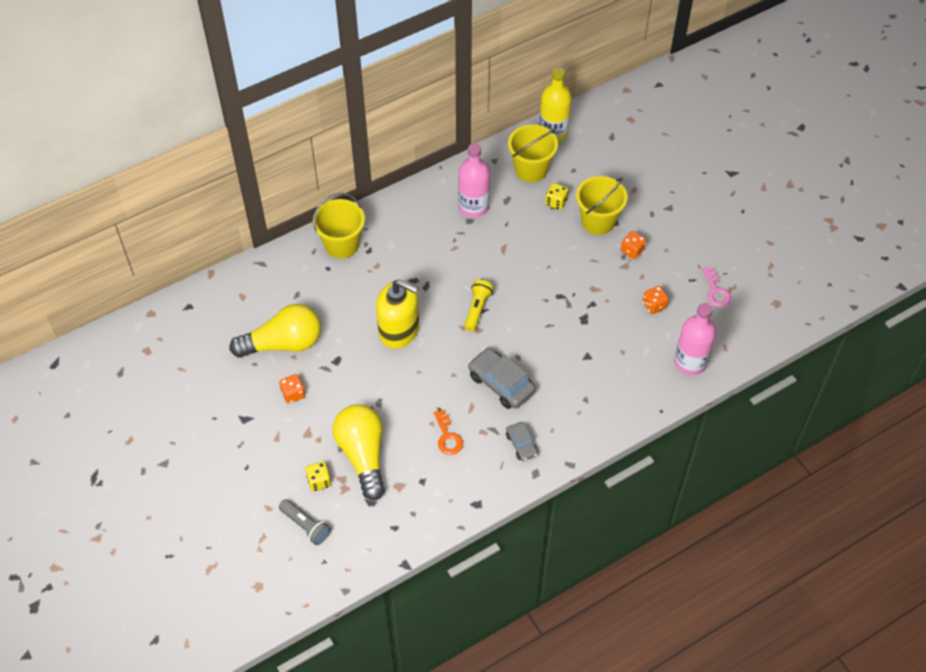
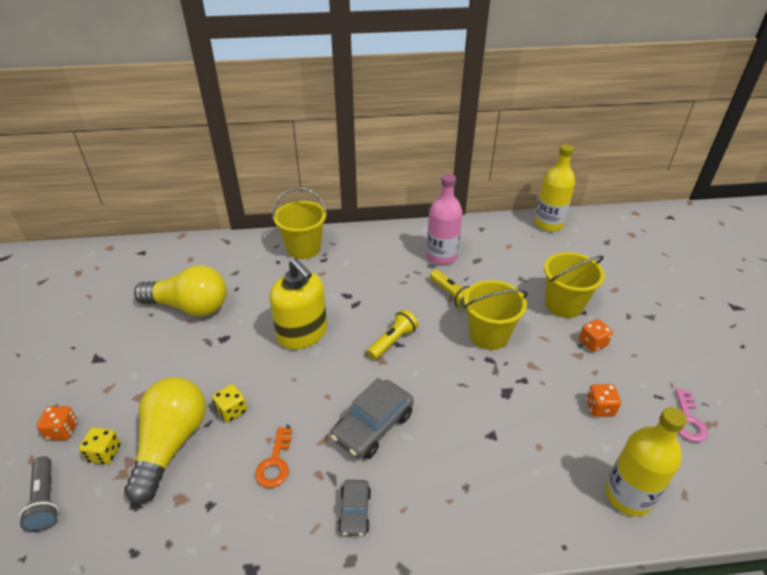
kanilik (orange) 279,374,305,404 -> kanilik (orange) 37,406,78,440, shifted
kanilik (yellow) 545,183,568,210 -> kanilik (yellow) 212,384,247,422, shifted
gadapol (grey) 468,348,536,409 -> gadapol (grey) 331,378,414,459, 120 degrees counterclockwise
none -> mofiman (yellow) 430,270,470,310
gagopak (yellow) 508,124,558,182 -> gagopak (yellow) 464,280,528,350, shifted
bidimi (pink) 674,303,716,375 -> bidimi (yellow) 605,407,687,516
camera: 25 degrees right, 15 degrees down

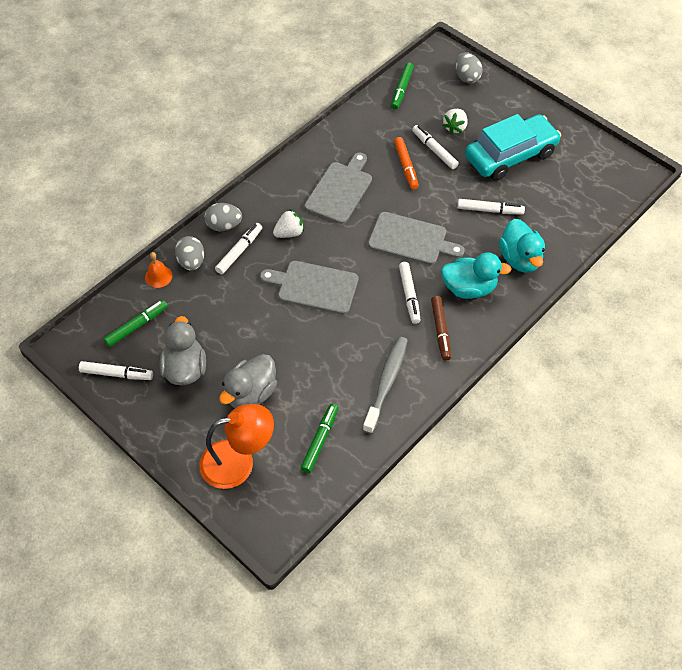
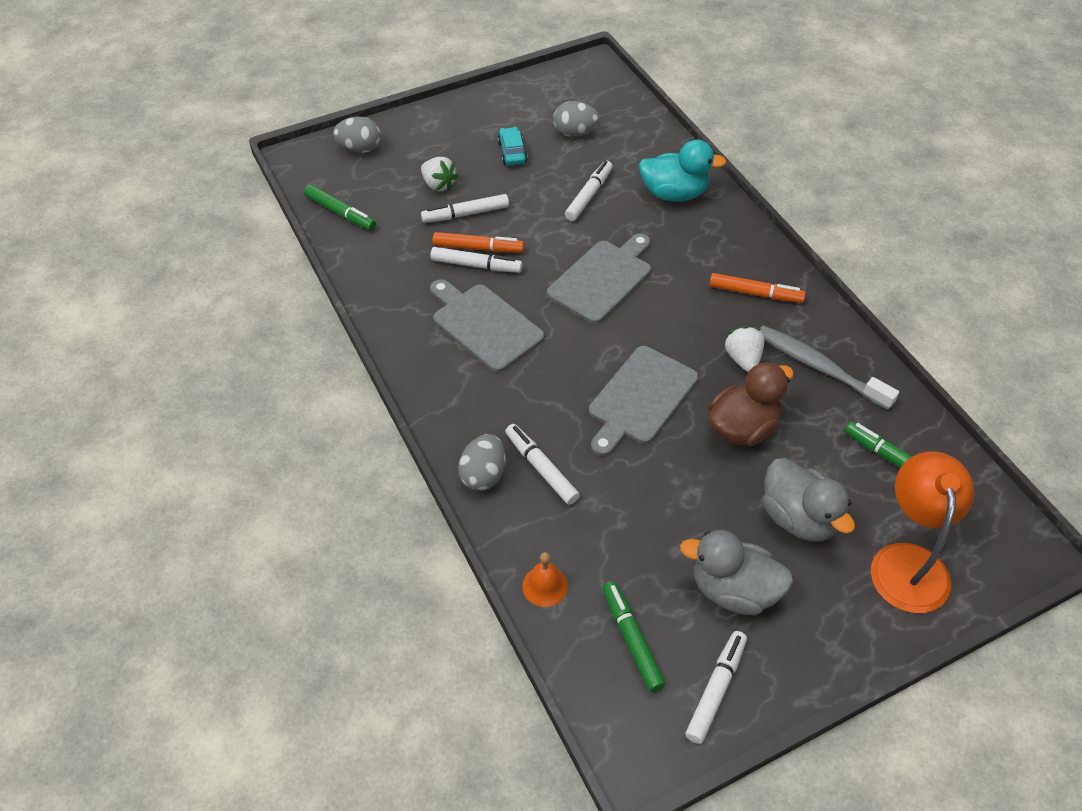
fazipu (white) 399,262,421,324 -> fazipu (white) 430,247,523,273, shifted
gadapol (turquoise) 465,114,561,181 -> gadapol (turquoise) 498,127,527,166, x0.41
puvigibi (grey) 175,236,204,271 -> puvigibi (grey) 553,101,600,137, shifted
none -> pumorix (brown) 708,362,794,446
fazipu (brown) 431,296,451,361 -> fazipu (orange) 709,273,806,303
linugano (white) 273,209,304,238 -> linugano (white) 724,326,765,372, shifted
pumorix (turquoise) 441,252,512,299 -> none
camera: 70 degrees left, 5 degrees down

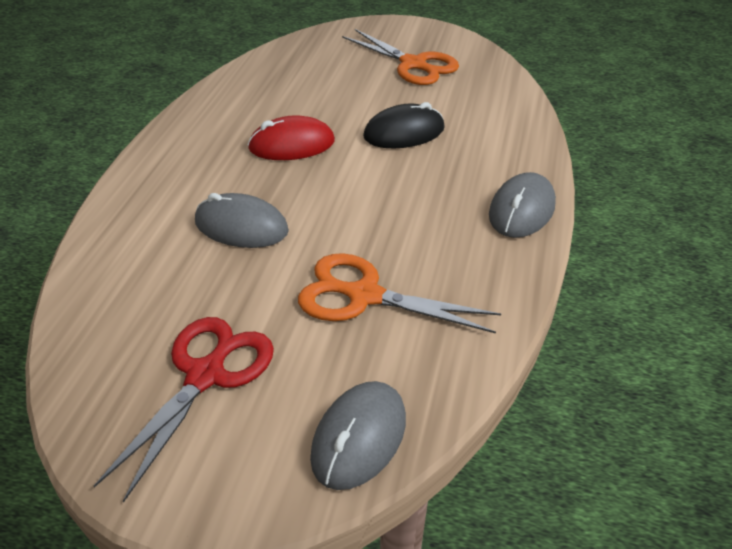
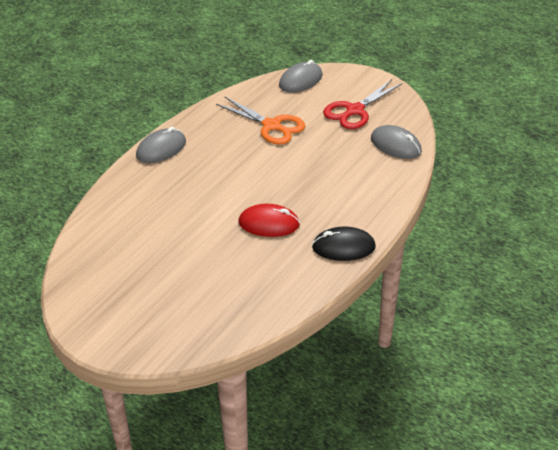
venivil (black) 363,102,445,148 -> venivil (black) 312,226,376,261, shifted
venivil (grey) 195,193,289,248 -> venivil (grey) 371,125,422,159, shifted
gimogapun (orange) 342,29,459,85 -> none
camera: 160 degrees left, 0 degrees up

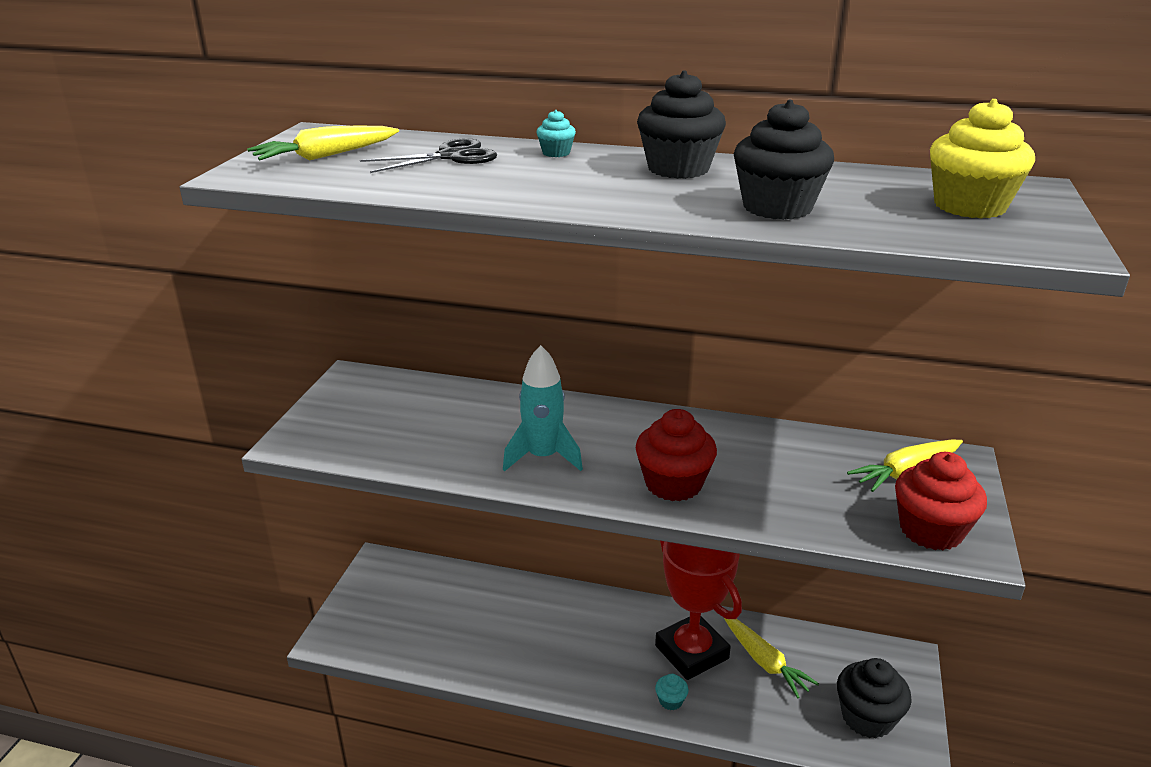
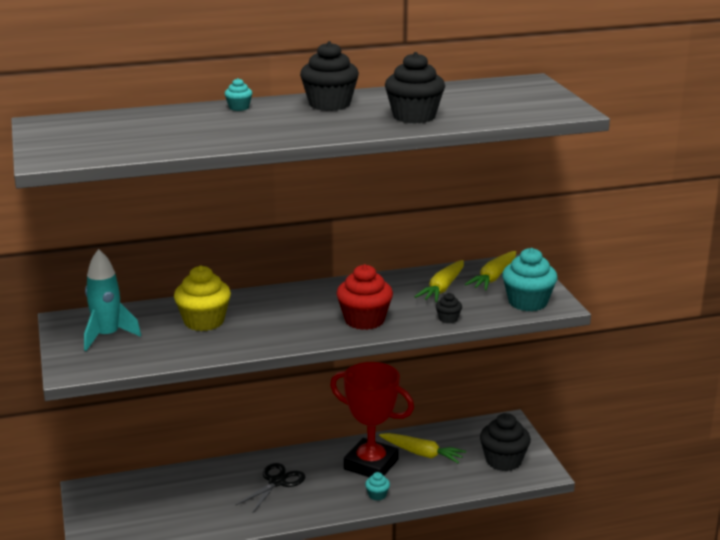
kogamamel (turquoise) 503,345,583,472 -> kogamamel (turquoise) 84,249,141,351, shifted
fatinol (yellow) 930,99,1035,219 -> fatinol (yellow) 174,266,231,331, shifted
gimogapun (black) 360,138,497,173 -> gimogapun (black) 235,463,305,514, shifted
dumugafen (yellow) 247,125,399,161 -> dumugafen (yellow) 415,260,464,302, shifted
none -> fatinol (black) 436,293,462,324
fatinol (red) 895,452,987,550 -> fatinol (turquoise) 502,248,558,311
camera: 30 degrees left, 5 degrees down

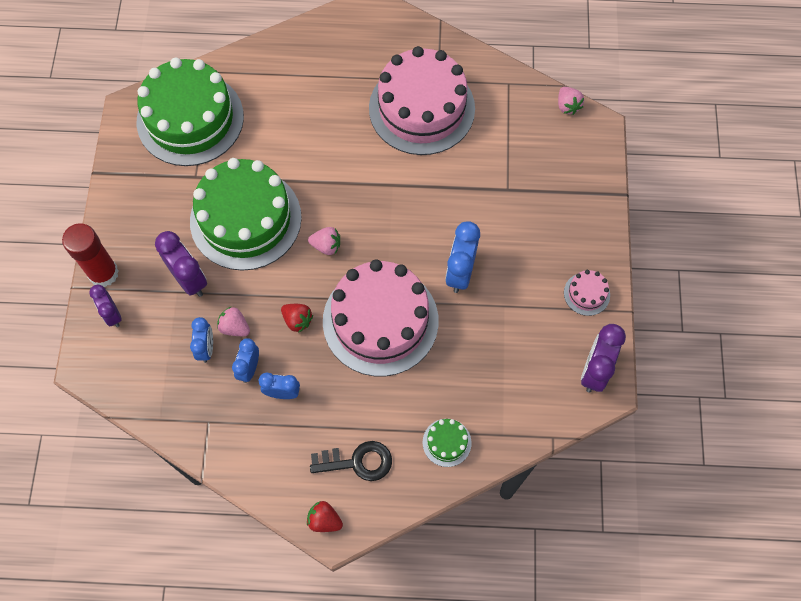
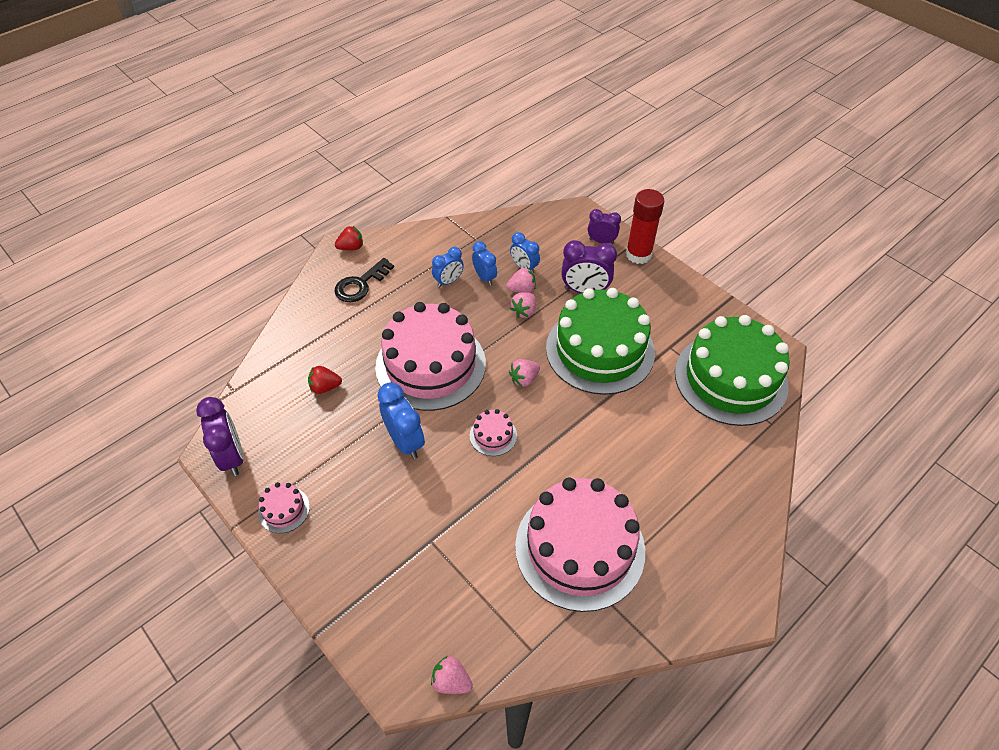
linugano (red) 281,304,313,333 -> linugano (red) 308,366,342,394, shifted
none -> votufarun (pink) 470,409,517,456
none -> linugano (pink) 510,292,536,318
votufarun (green) 423,419,472,467 -> none
camera: 135 degrees right, 15 degrees down

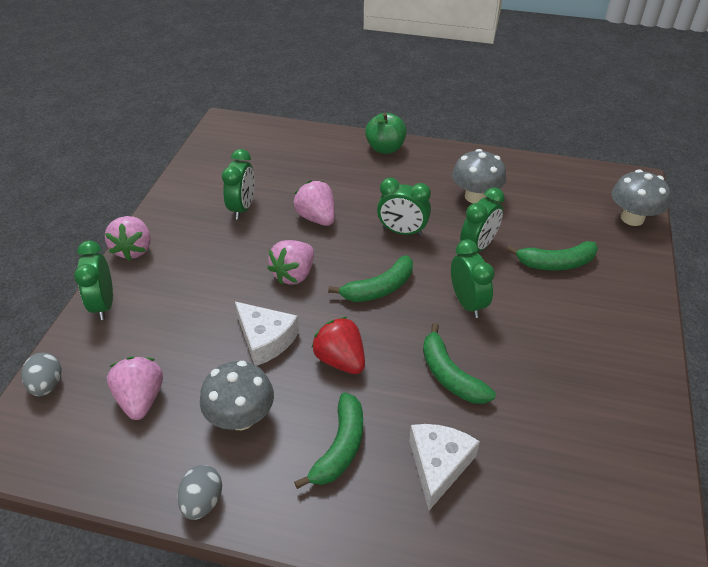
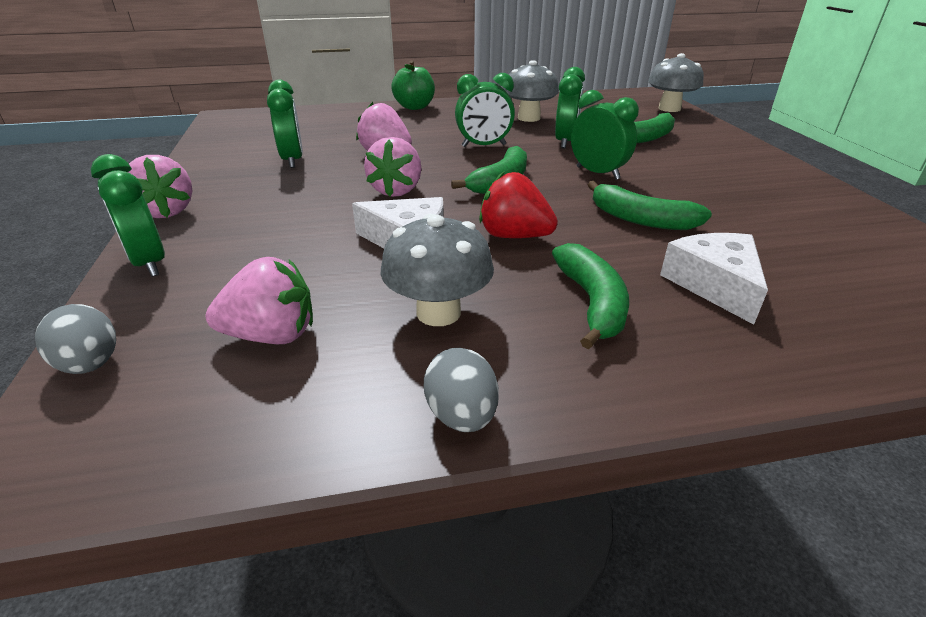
linugano (pink) 107,357,163,420 -> linugano (pink) 206,257,313,344, 120 degrees clockwise
camera: 25 degrees left, 10 degrees down

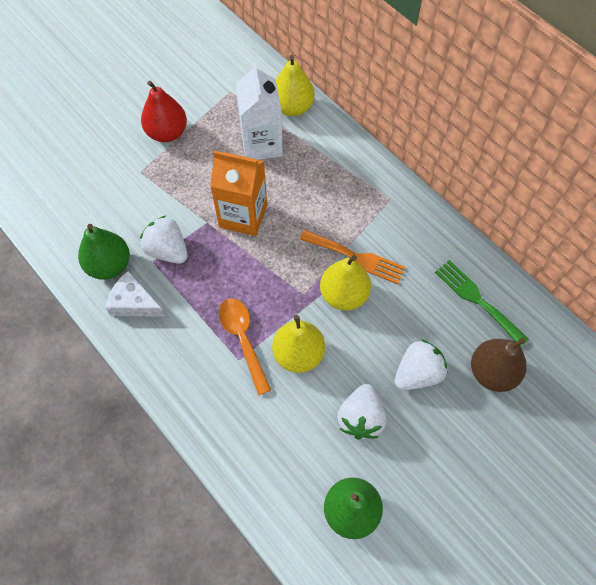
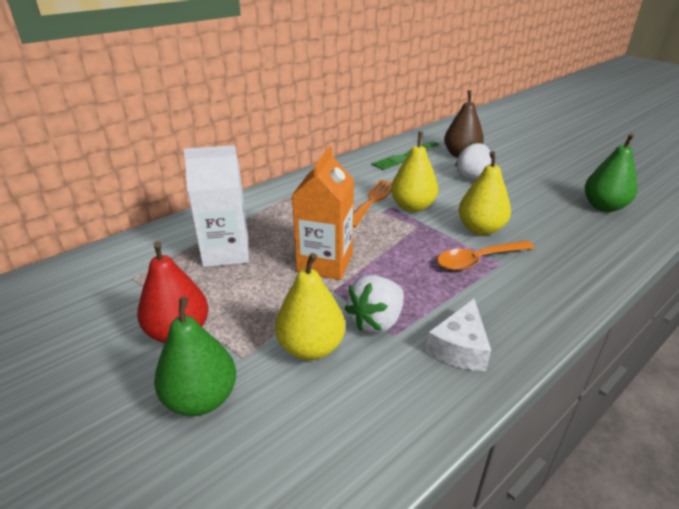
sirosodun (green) 78,224,130,280 -> sirosodun (green) 154,297,236,416, shifted
sirosodun (yellow) 276,55,315,116 -> sirosodun (yellow) 275,253,345,360, shifted
linugano (white) 337,384,386,439 -> none
camera: 90 degrees left, 30 degrees down

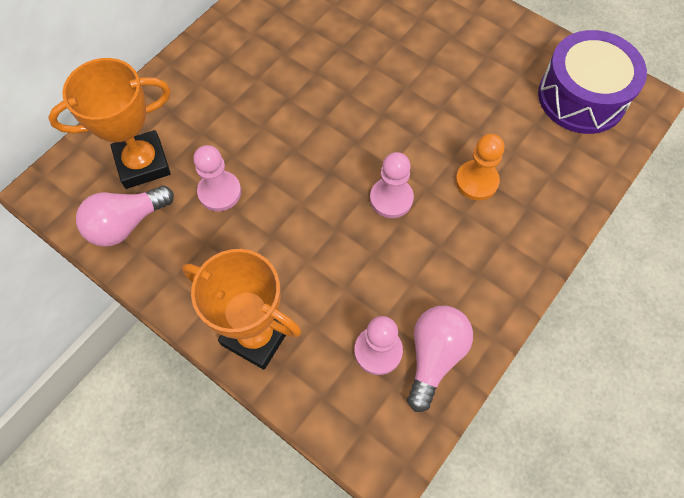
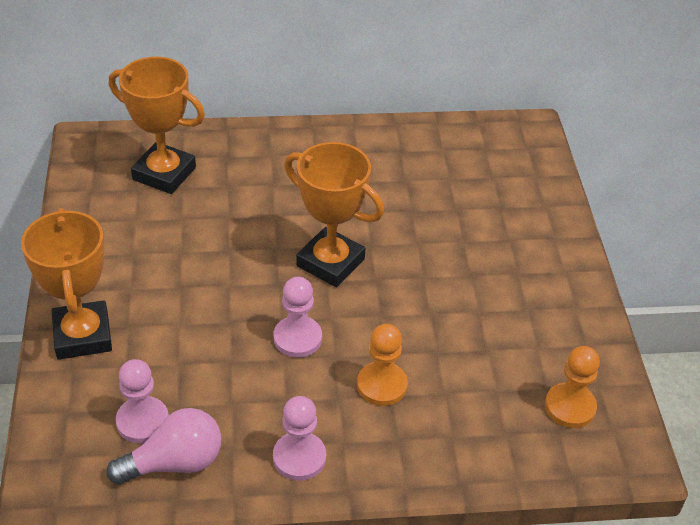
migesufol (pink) 193,145,241,211 -> migesufol (pink) 273,396,326,481, shifted
none -> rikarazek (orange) 284,142,384,287
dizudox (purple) 538,30,647,134 -> migesufol (orange) 545,346,600,428
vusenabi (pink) 76,186,174,247 -> none
camera: 45 degrees right, 20 degrees down

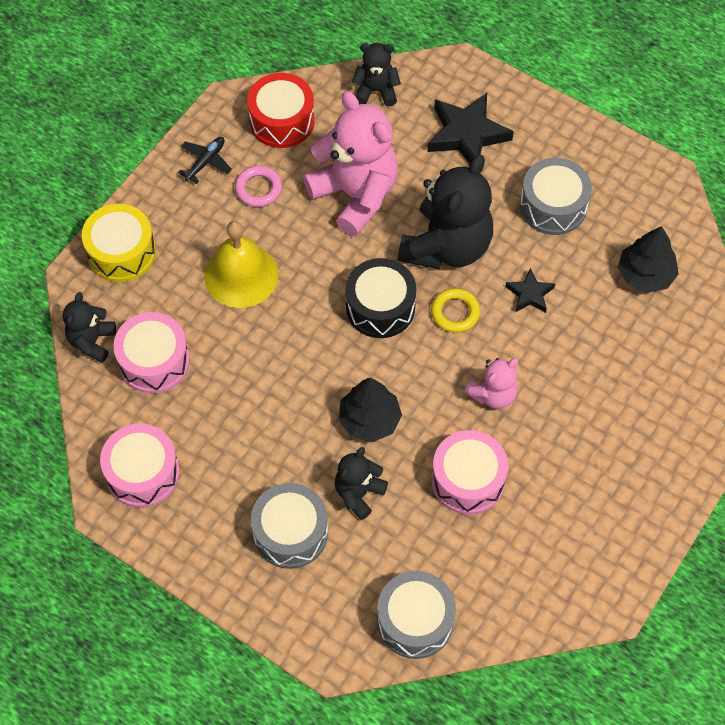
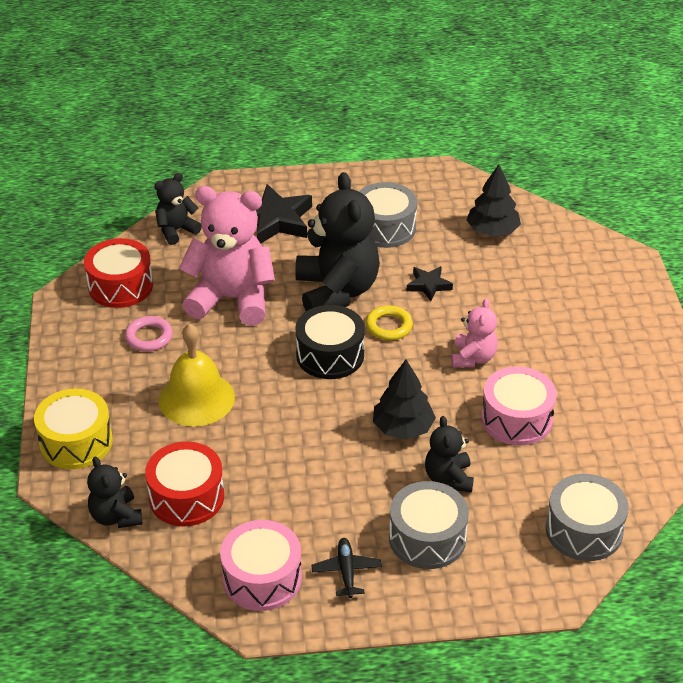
dizudox (pink) 113,312,190,393 -> dizudox (red) 145,442,224,527
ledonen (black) 178,137,232,184 -> ledonen (black) 311,538,382,598, shifted
camera: 40 degrees left, 20 degrees down

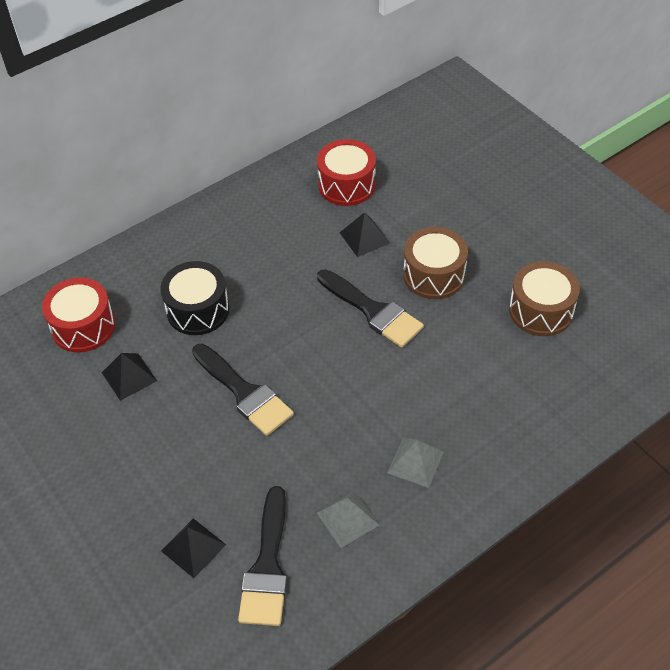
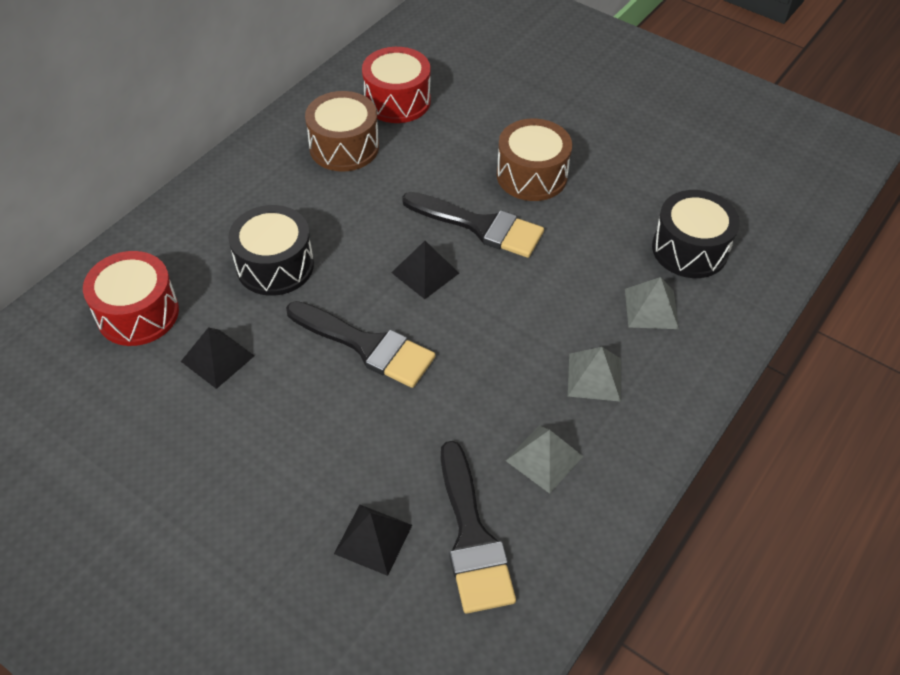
dizudox (brown) 509,261,580,336 -> dizudox (brown) 305,91,379,171, shifted
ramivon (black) 340,212,390,257 -> ramivon (black) 391,241,459,299, shifted
none -> ramivon (grey) 625,277,679,329
none -> dizudox (black) 652,190,740,278
camera: 20 degrees left, 0 degrees up

